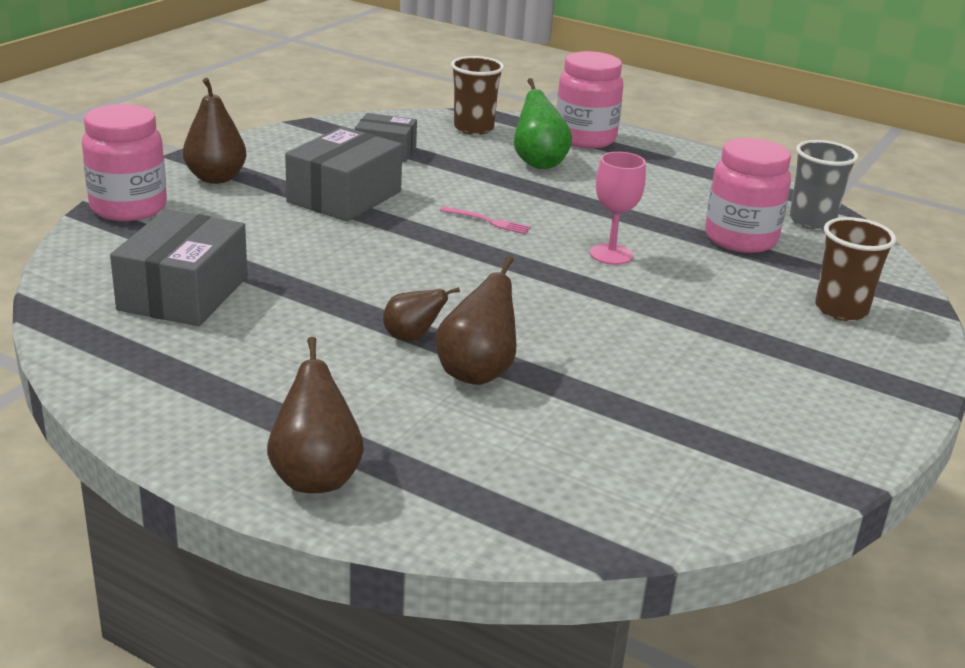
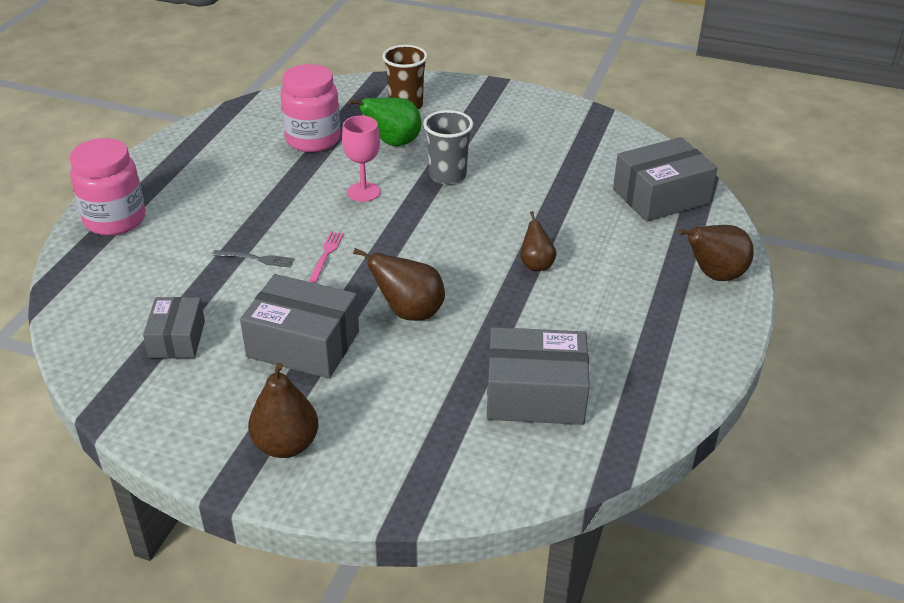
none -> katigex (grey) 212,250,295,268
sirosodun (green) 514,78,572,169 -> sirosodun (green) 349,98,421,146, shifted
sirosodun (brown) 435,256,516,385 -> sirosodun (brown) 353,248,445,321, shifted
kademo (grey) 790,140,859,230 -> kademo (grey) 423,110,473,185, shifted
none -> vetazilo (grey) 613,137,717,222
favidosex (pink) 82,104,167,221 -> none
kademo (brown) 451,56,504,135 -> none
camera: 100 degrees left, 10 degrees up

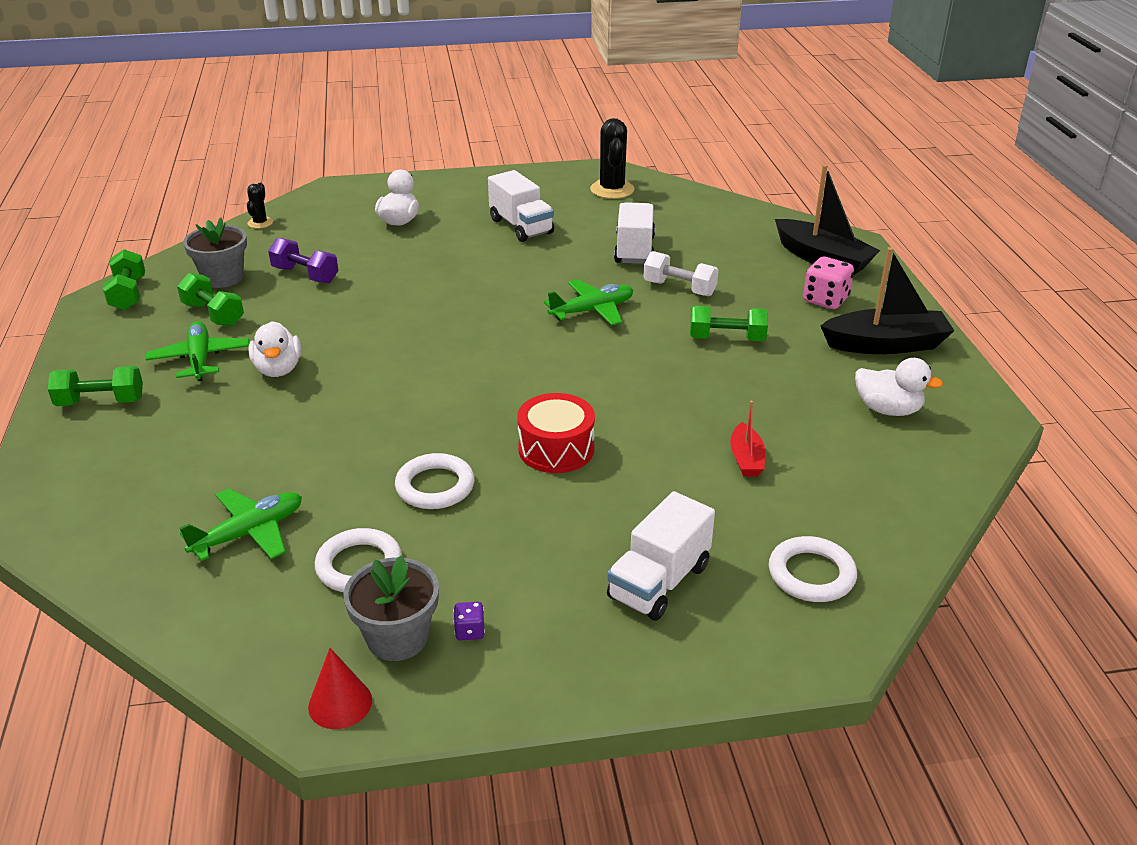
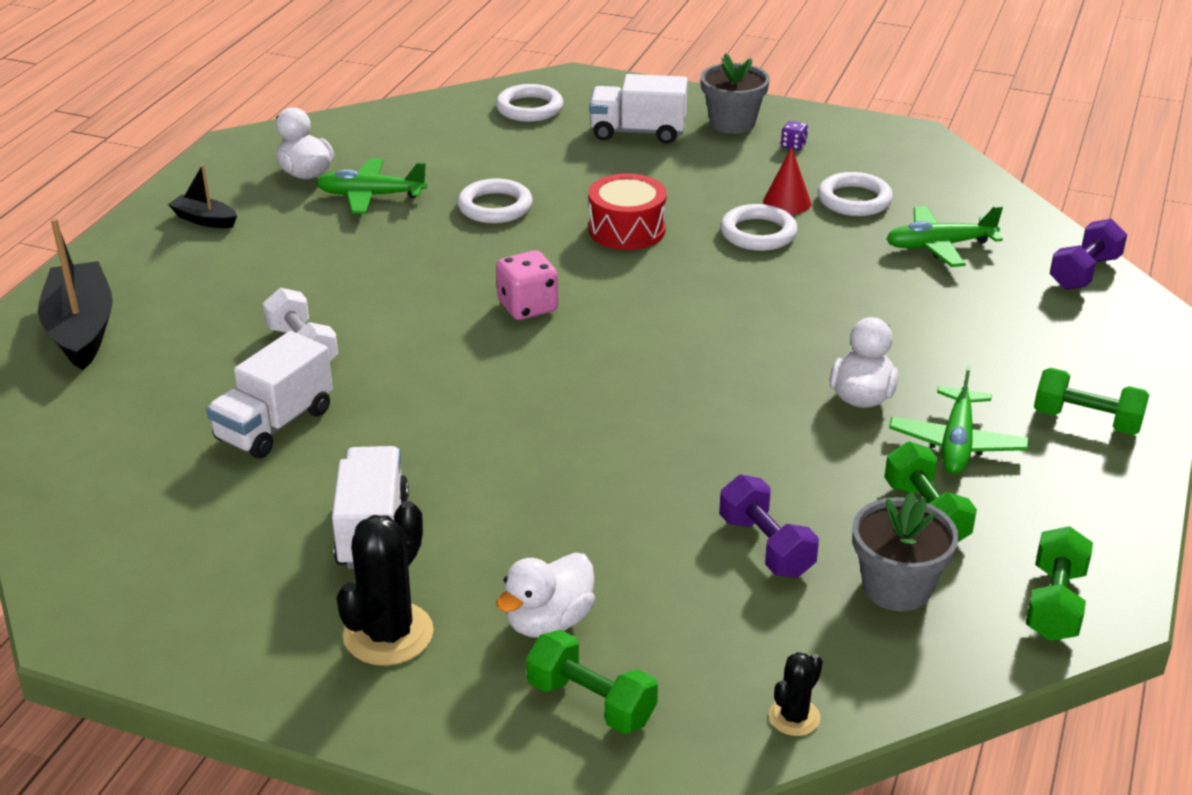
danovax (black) 820,247,954,354 -> danovax (black) 168,164,237,228, x0.52
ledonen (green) 544,279,633,325 -> ledonen (green) 316,158,427,214, shifted
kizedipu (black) 590,118,634,199 -> kizedipu (black) 336,501,434,666, shifted
none -> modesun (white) 457,179,533,223
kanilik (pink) 803,257,854,309 -> kanilik (pink) 496,250,558,320, shifted
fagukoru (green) 690,306,768,342 -> fagukoru (green) 526,630,658,734, shifted
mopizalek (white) 607,491,715,621 -> mopizalek (white) 589,74,688,144, 150 degrees counterclockwise
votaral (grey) 343,555,439,661 -> votaral (grey) 701,53,770,134, shifted
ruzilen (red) 308,648,372,729 -> ruzilen (red) 763,147,811,215, shifted
none -> fagukoru (purple) 1050,219,1127,290
danovax (red) 730,401,765,477 -> none
camera: 150 degrees left, 0 degrees up

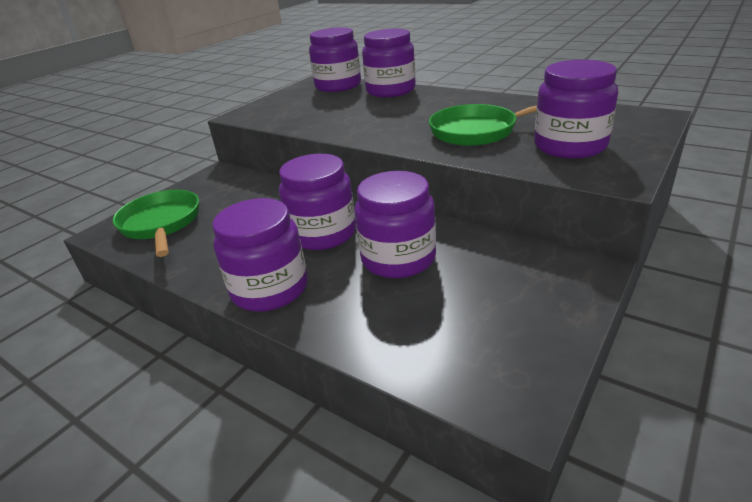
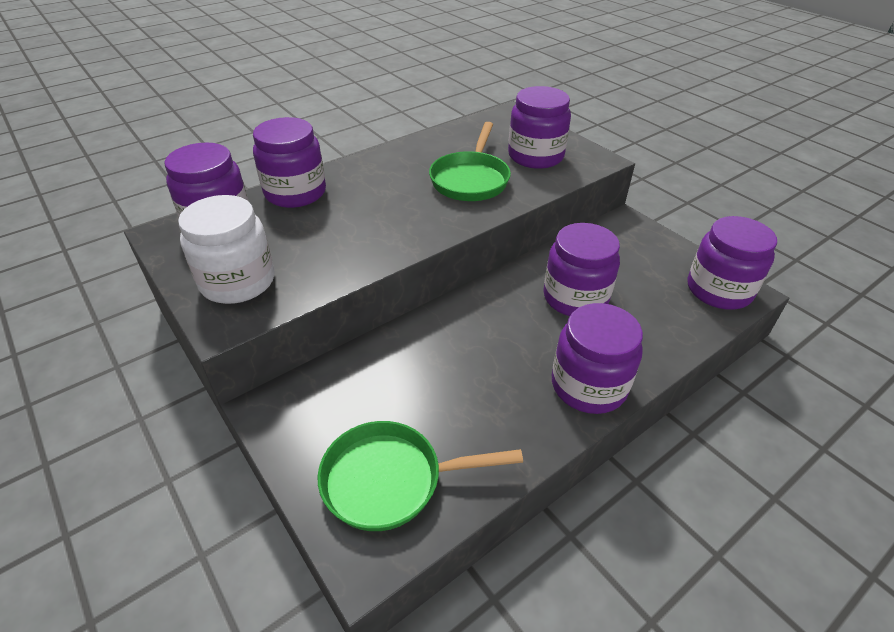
none -> favidosex (white) 178,195,274,304
favidosex (purple) 279,154,356,250 -> favidosex (purple) 687,216,777,310, shifted
camera: 75 degrees left, 10 degrees up

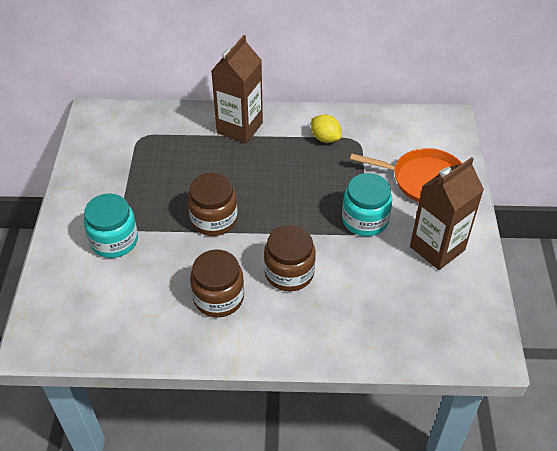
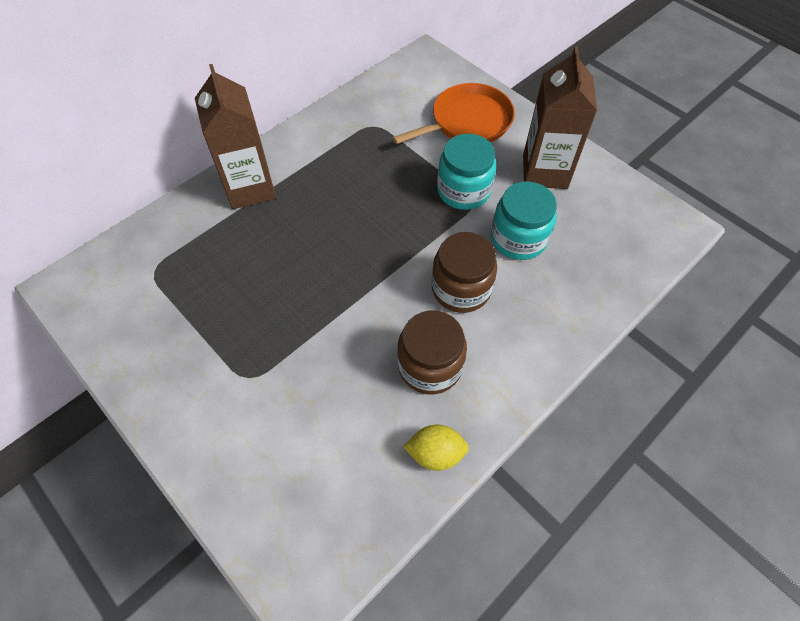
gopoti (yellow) 311,114,341,143 -> gopoti (yellow) 403,424,469,471, shifted
favidosex (turquoise) 84,194,138,258 -> favidosex (turquoise) 491,181,557,260, shifted
favidosex (brown) 188,173,238,236 -> none
camera: 45 degrees left, 10 degrees up

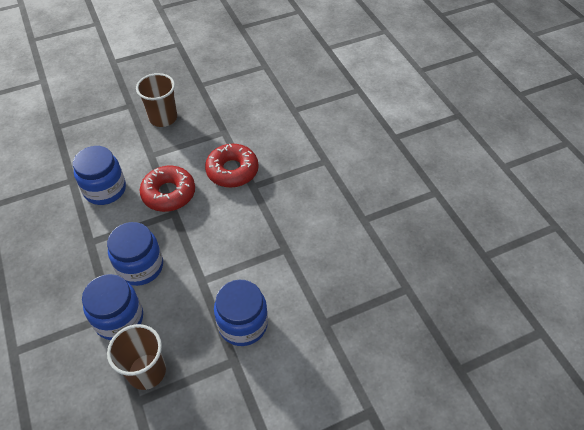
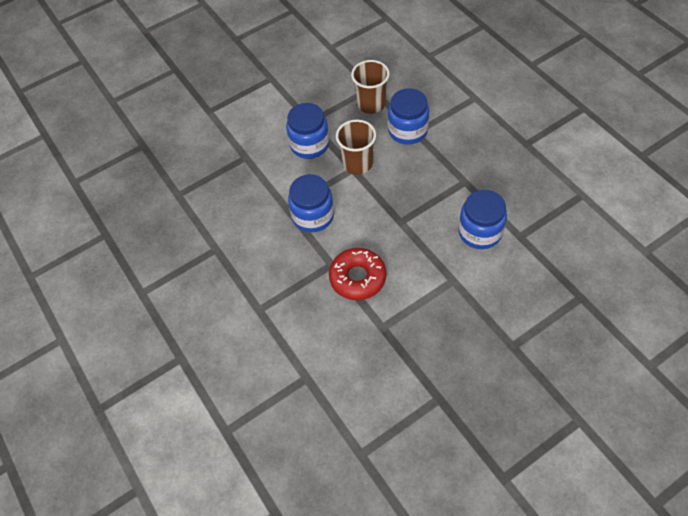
favidosex (blue) 107,222,163,286 -> favidosex (blue) 288,174,334,232, shifted
kademo (brown) 136,73,177,127 -> kademo (brown) 336,120,376,175, shifted
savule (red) 140,166,195,212 -> none
camera: 175 degrees right, 5 degrees up

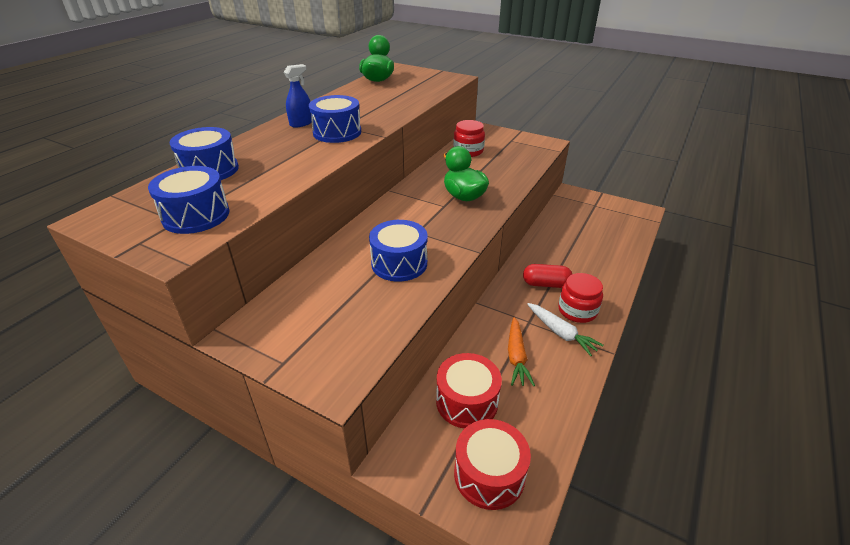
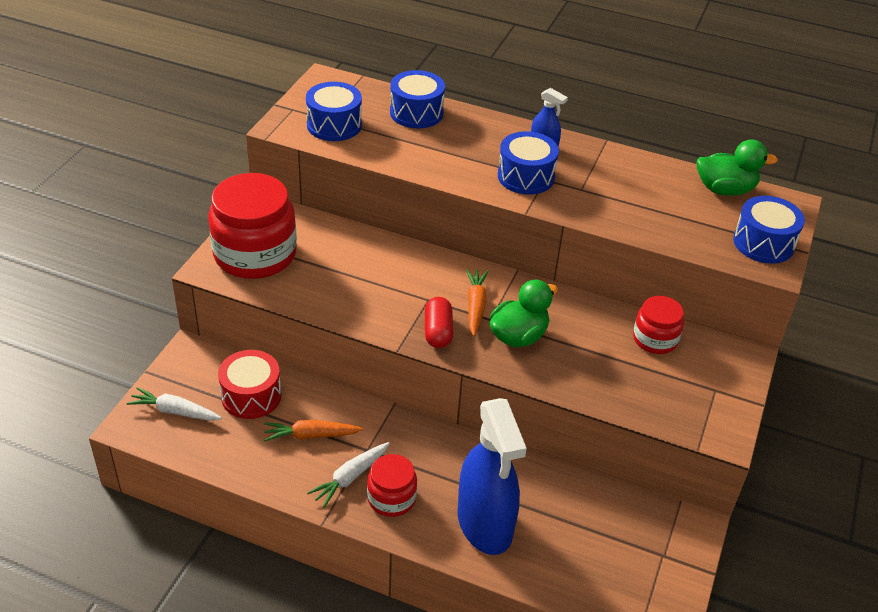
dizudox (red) 454,419,531,510 -> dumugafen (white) 127,387,222,421
none -> favidosex (red) 208,173,297,279
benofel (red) 523,264,572,288 -> benofel (red) 425,297,453,348, shifted
none -> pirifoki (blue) 458,398,527,555
none -> dumugafen (orange) 466,269,488,336
dizudox (blue) 369,220,427,282 -> dizudox (blue) 733,196,805,264, shifted
camera: 80 degrees right, 5 degrees up

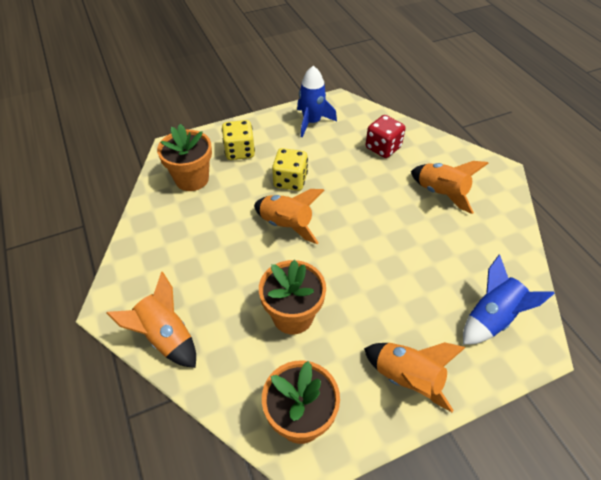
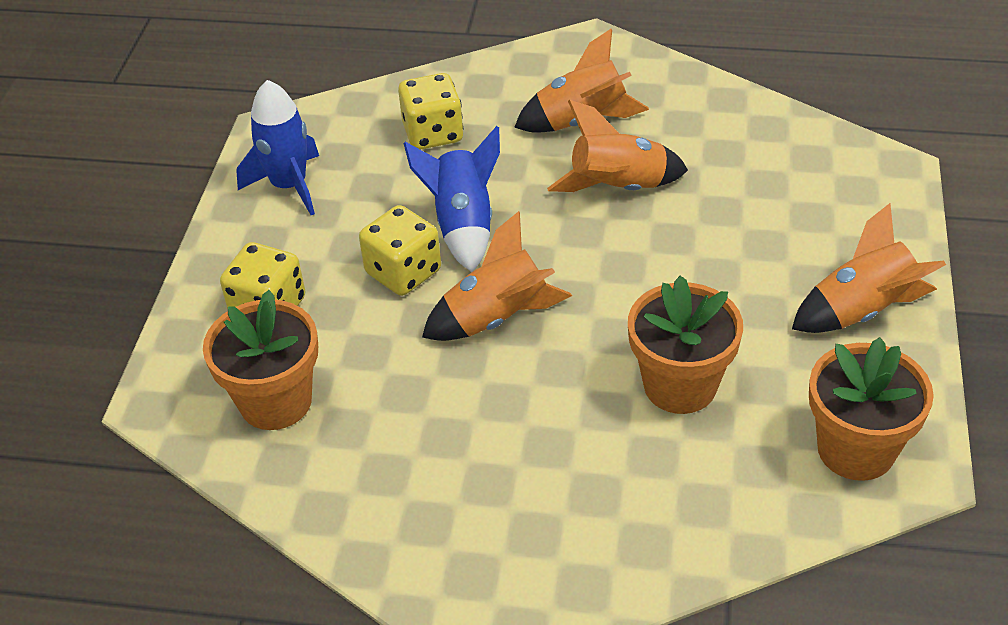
kanilik (red) 366,115,406,158 -> kanilik (yellow) 398,73,463,150
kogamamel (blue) 463,255,555,345 -> kogamamel (blue) 404,126,500,272, shifted
kogamamel (orange) 106,272,196,368 -> kogamamel (orange) 547,100,688,192, shifted
camera: 55 degrees left, 5 degrees down

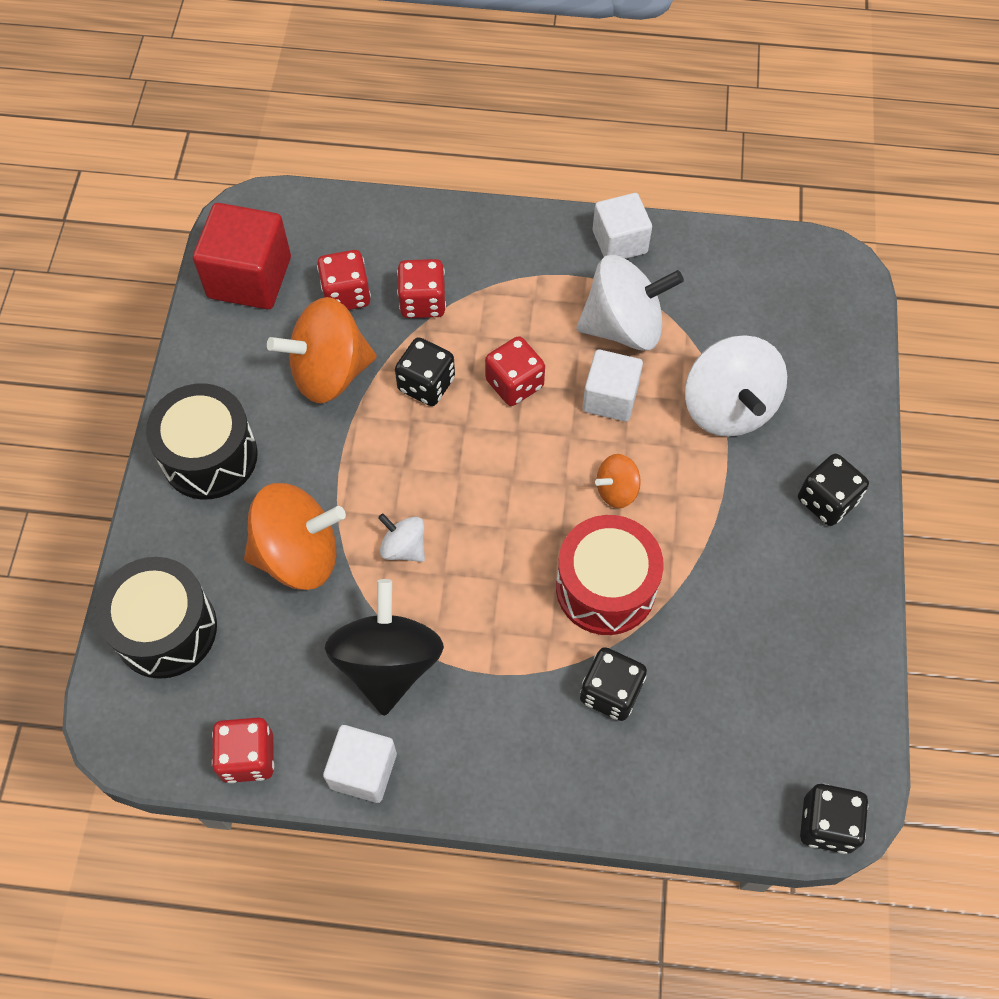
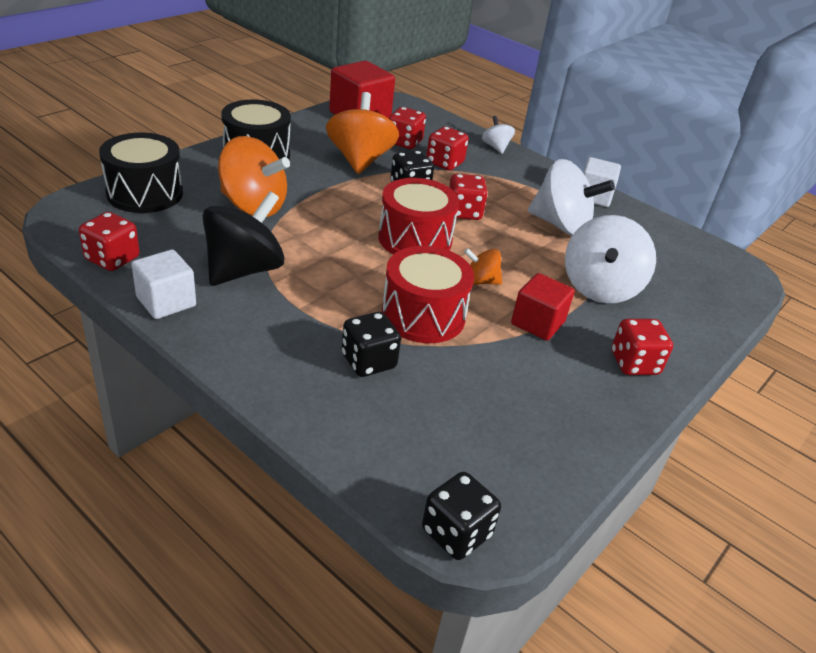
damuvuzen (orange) 267,297,377,403 -> damuvuzen (orange) 326,92,399,174, 75 degrees clockwise
none -> dizudox (red) 378,178,459,254
damuvuzen (white) 378,513,425,562 -> damuvuzen (white) 482,116,515,154, shifted
none -> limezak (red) 511,273,575,341
kanilik (black) 798,454,869,526 -> kanilik (red) 612,319,673,375
limezak (white) 583,349,643,422 -> none
camera: 30 degrees right, 25 degrees down

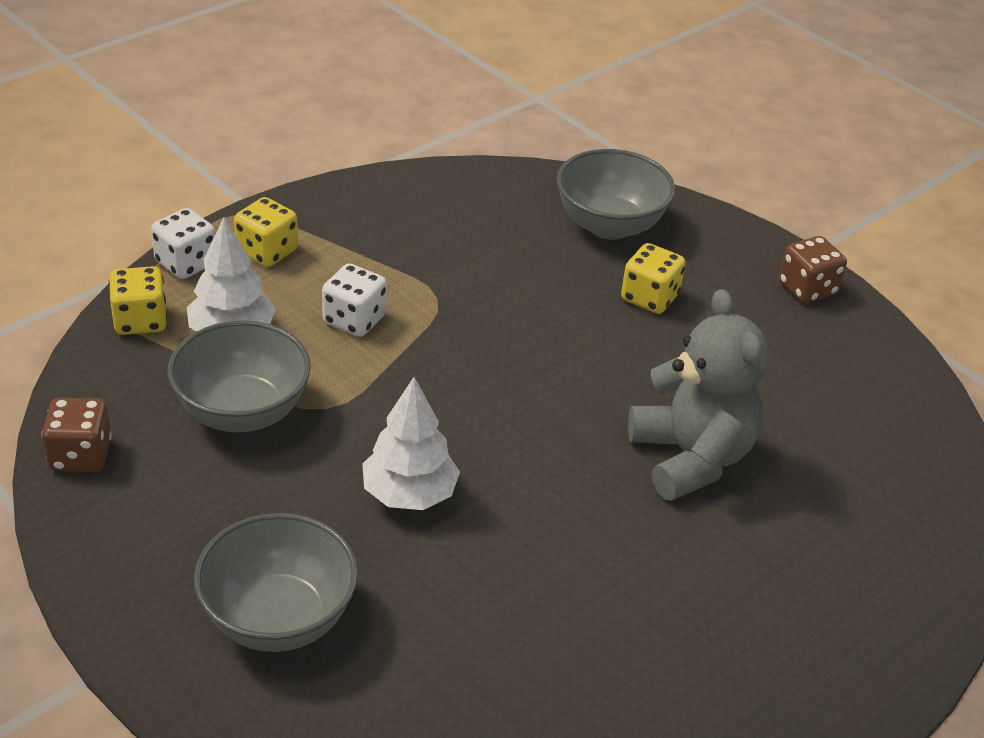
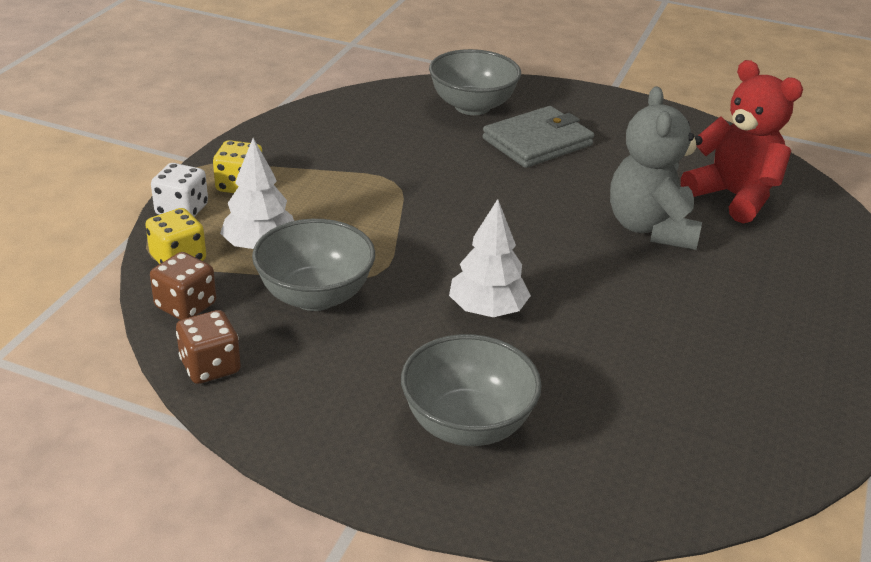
kanilik (brown) 779,236,847,303 -> kanilik (brown) 150,252,216,320, shifted
kanilik (yellow) 621,243,686,314 -> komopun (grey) 482,106,594,168
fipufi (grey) 628,289,769,501 -> fipufi (grey) 610,87,702,250, 135 degrees counterclockwise
none -> fipufi (red) 681,60,803,224
kanilik (white) 322,263,387,337 -> none
camera: 25 degrees left, 5 degrees down

